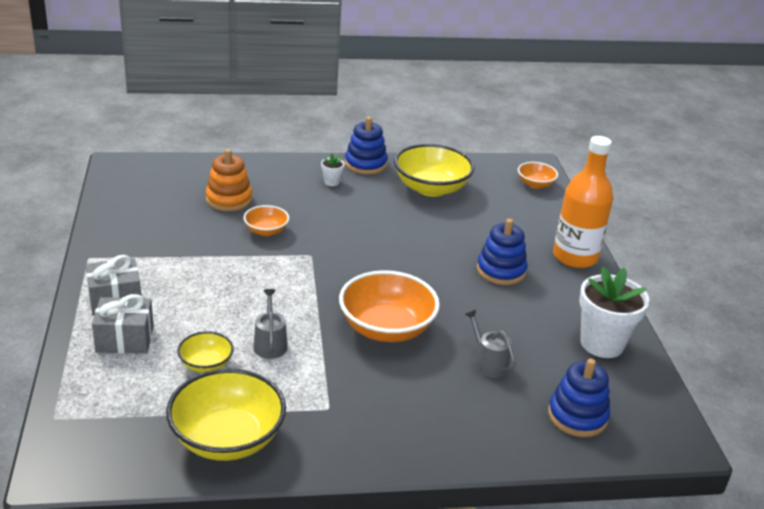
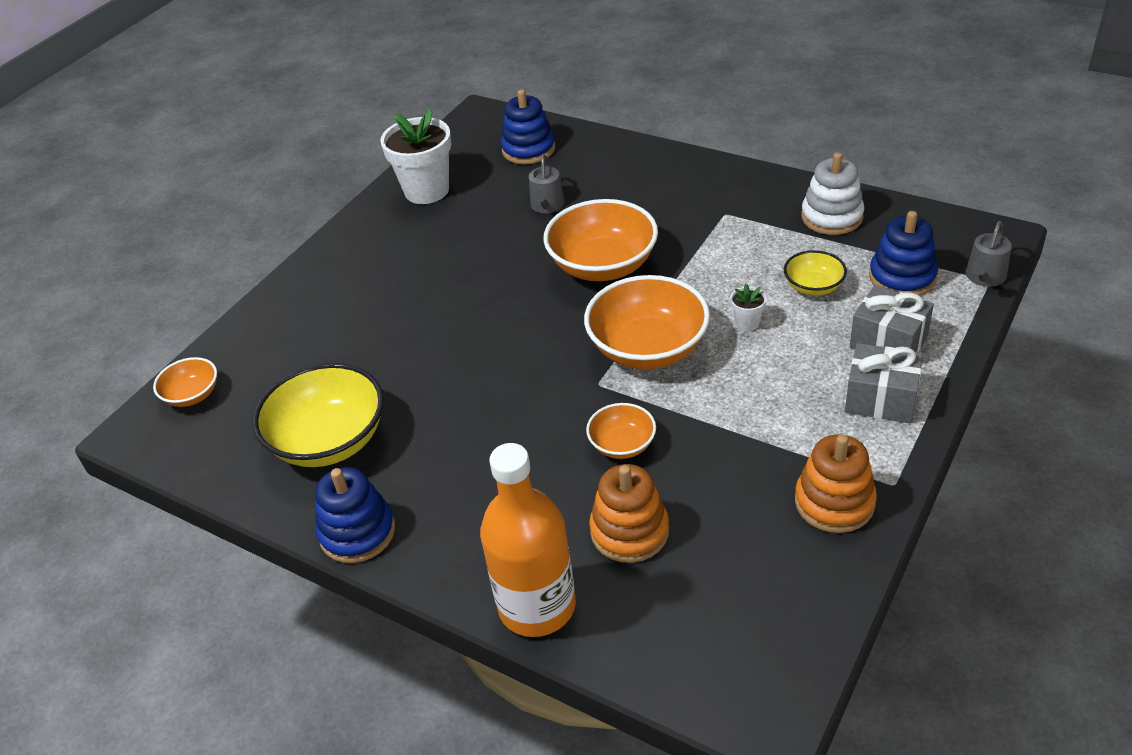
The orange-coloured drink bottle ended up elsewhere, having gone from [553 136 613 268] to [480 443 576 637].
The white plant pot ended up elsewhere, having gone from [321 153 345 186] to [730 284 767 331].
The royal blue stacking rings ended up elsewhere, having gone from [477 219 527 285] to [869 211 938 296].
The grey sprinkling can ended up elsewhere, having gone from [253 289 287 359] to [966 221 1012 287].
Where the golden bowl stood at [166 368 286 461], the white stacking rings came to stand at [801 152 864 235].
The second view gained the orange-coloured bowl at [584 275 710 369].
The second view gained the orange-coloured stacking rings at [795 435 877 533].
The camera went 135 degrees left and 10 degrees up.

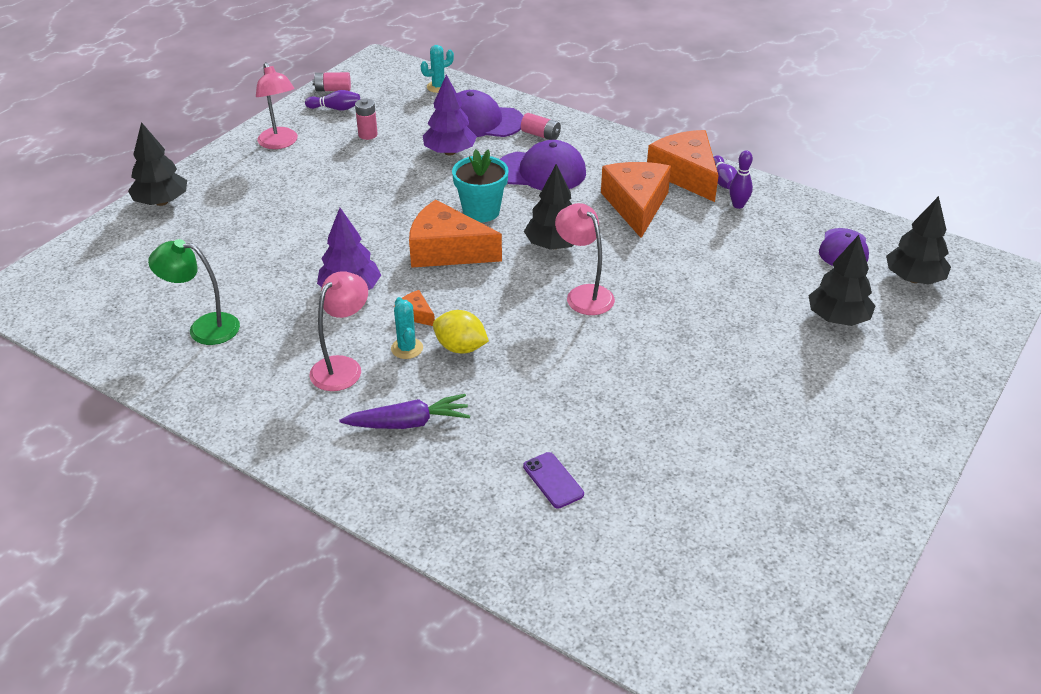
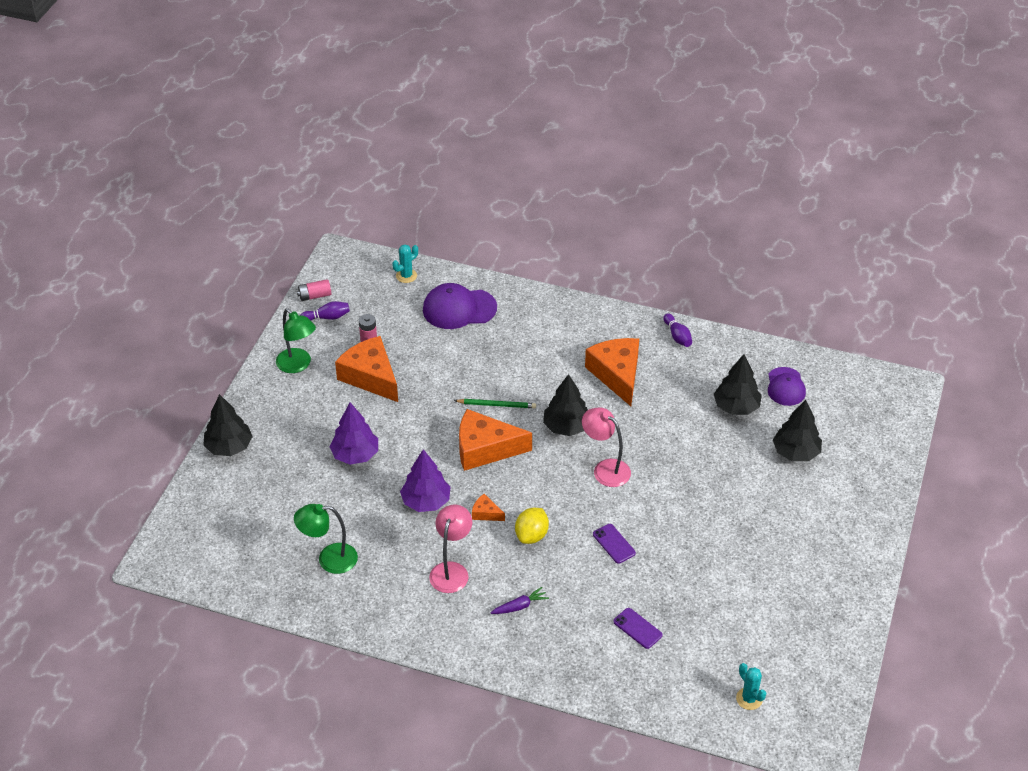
What was the pink reading lamp at [256 62 298 149] turned into the emerald reading lamp at [276 308 316 373].
The purple tree ended up elsewhere, having gone from [423 75 477 156] to [329 402 378 465].
The second view lost the pink battery at [521 113 561 140].
The orange-coloured cheese ended up elsewhere, having gone from [647 130 719 202] to [335 336 398 402].
The second view lost the purple cap at [500 140 586 190].
Where the teal plant pot stood at [452 149 509 222], the emerald pencil came to stand at [454 399 536 408].
The second view lost the purple bowling pin at [729 150 753 209].
The ebony tree ended up elsewhere, having gone from [886 196 951 285] to [714 354 762 415].
The teal saguaro cactus ended up elsewhere, having gone from [391 297 423 359] to [736 663 766 710].
The golden lemon at [433 310 489 354] ended up facing another way, 75 degrees counterclockwise from before.
The size of the purple carrot at [339 394 470 429] changed by a factor of 0.64.
The second view gained the purple phone at [593 524 636 564].
The camera went 15 degrees left and 5 degrees up.

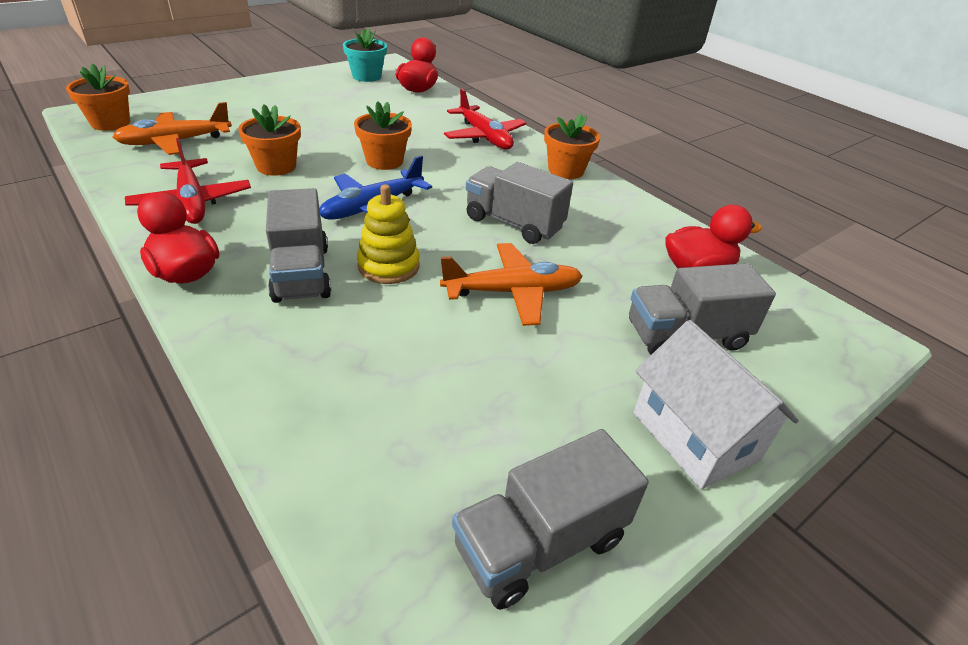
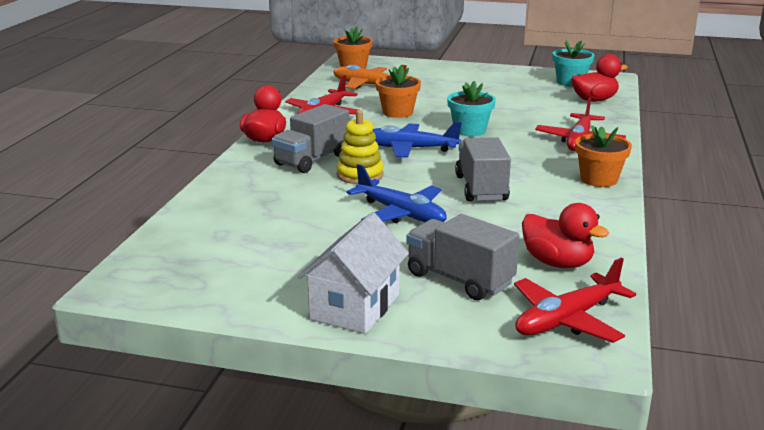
What was the orange-coloured plant pot at [354 101 412 170] turned into the teal plant pot at [447 81 496 136].
What was the orange-coloured plane at [440 243 583 326] turned into the royal blue plane at [346 164 447 223].
The second view lost the grey lorry at [452 429 649 610].
The second view gained the red plane at [514 258 636 343].
The camera went 55 degrees right and 15 degrees down.

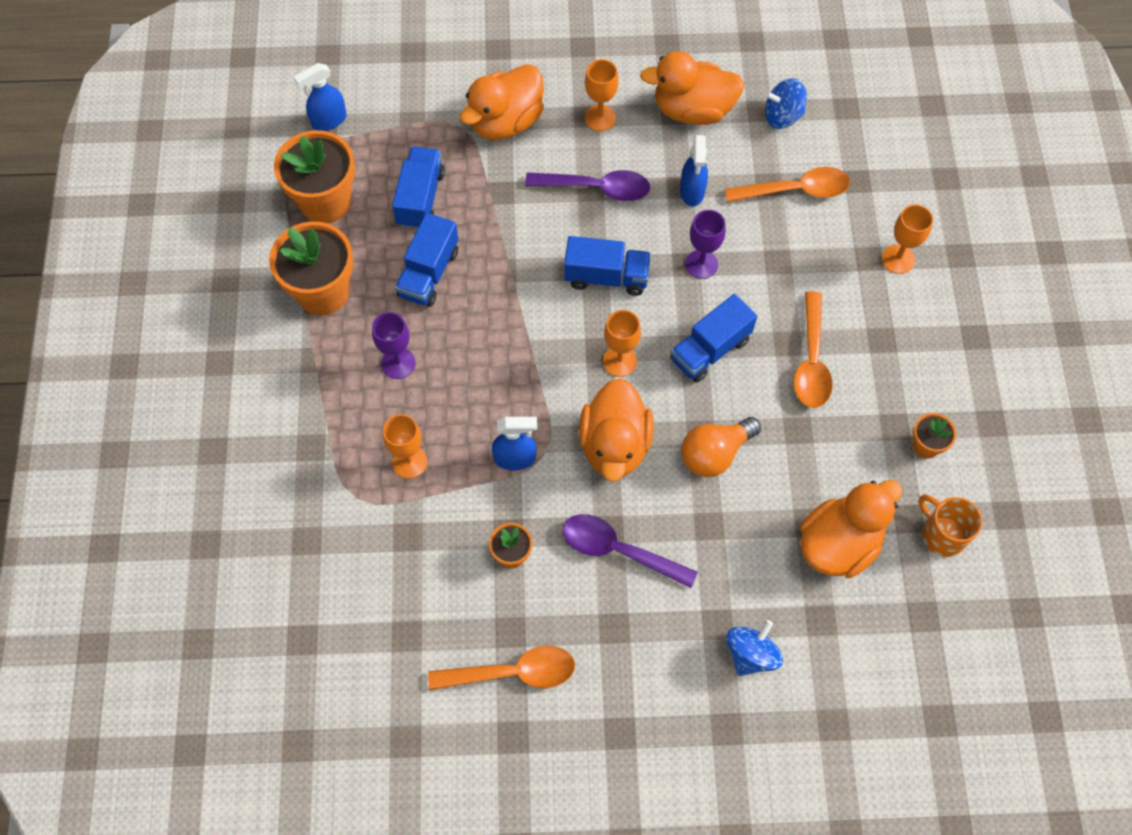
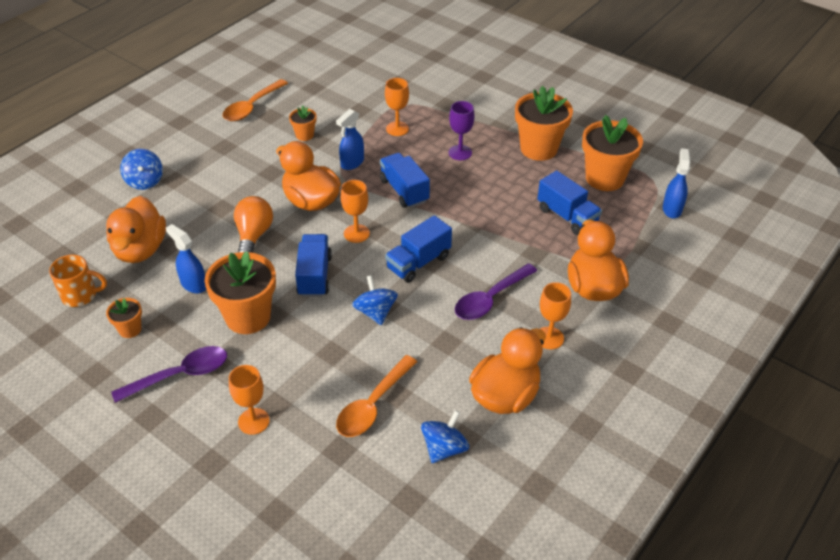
The royal blue spray cleaner ended up elsewhere, having gone from [680 135 708 206] to [166 224 206 293].
Where the purple goblet stood at [685 210 726 279], the royal blue toy top came to stand at [352 275 398 325].
The royal blue lorry ended up elsewhere, having gone from [395 213 458 307] to [380 153 430 208].
Where the orange-coloured tablespoon stood at [793 291 833 408], the orange-coloured plant pot came to stand at [205 251 276 334].
The purple tablespoon ended up elsewhere, having gone from [562 514 698 588] to [111 346 227 403].
The camera went 130 degrees right and 20 degrees down.

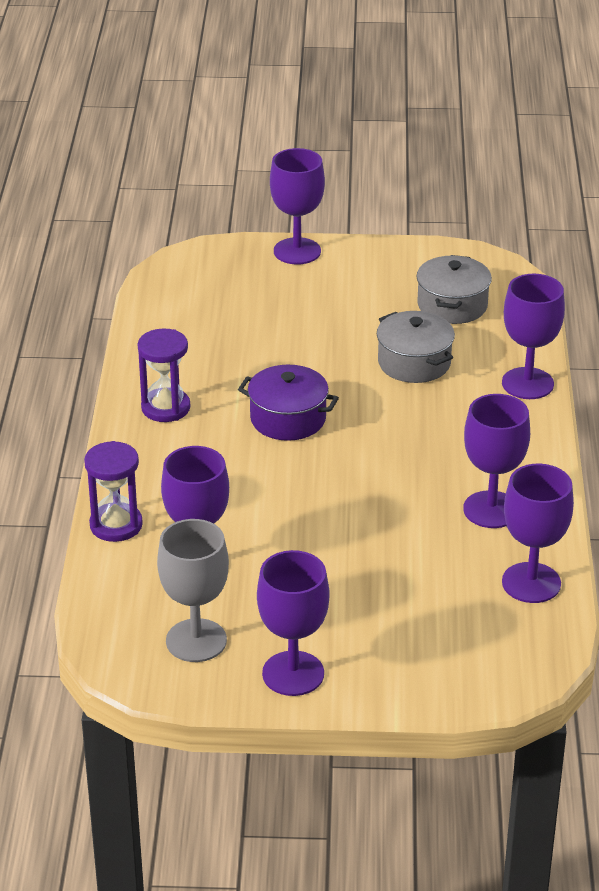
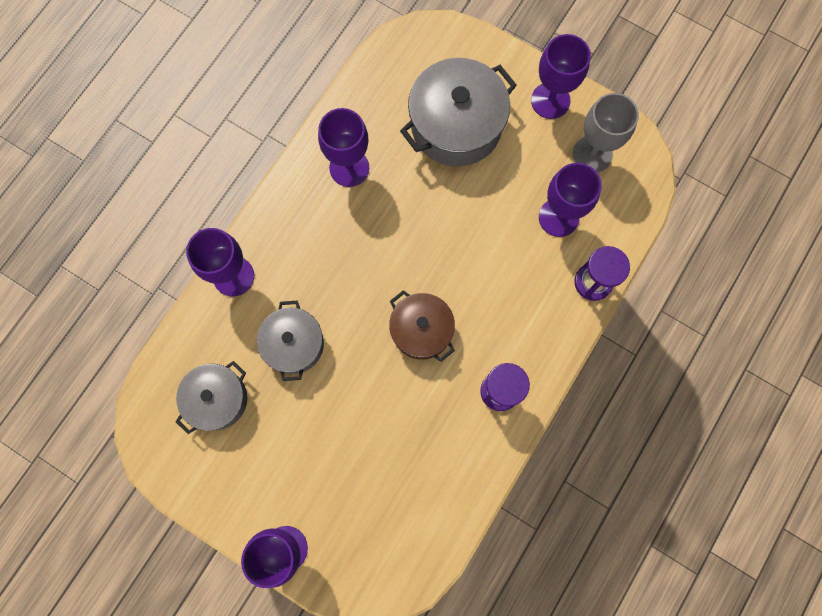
What was the purple pot at [238 365 339 441] turned into the dark brown pot at [389 290 455 362].
The second view lost the purple goblet at [502 464 574 603].
The second view gained the grey pot at [400 58 517 167].
The camera went 150 degrees left and 40 degrees up.

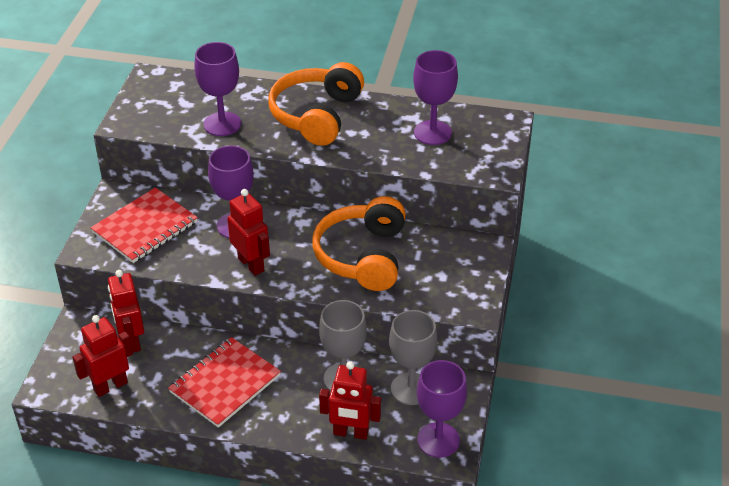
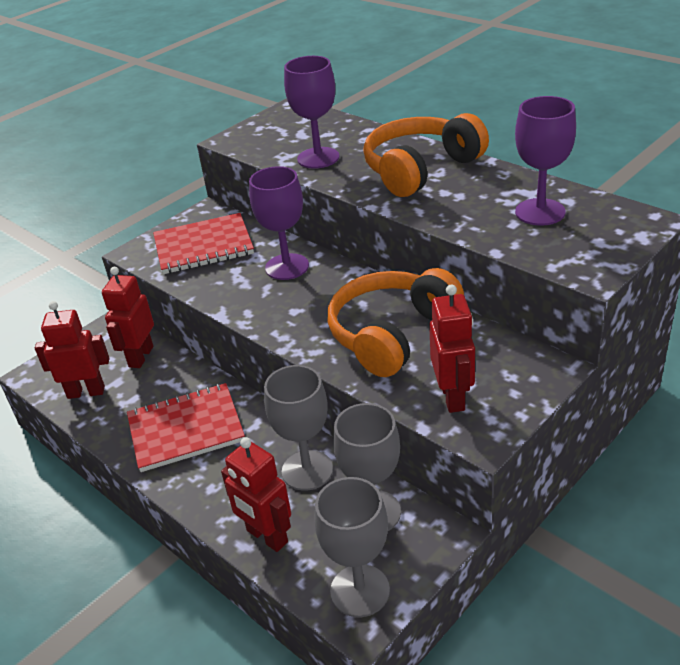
The red robot figure ended up elsewhere, having gone from [227 189 270 276] to [429 285 475 413].
What was the purple goblet at [417 360 467 458] turned into the grey goblet at [314 477 390 617].
The camera went 35 degrees right and 5 degrees down.

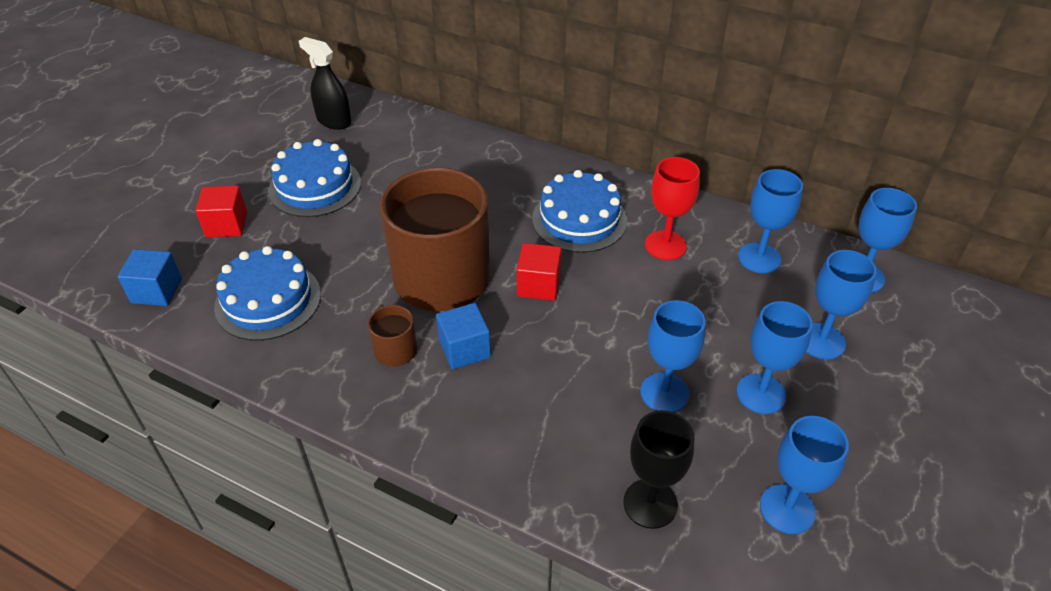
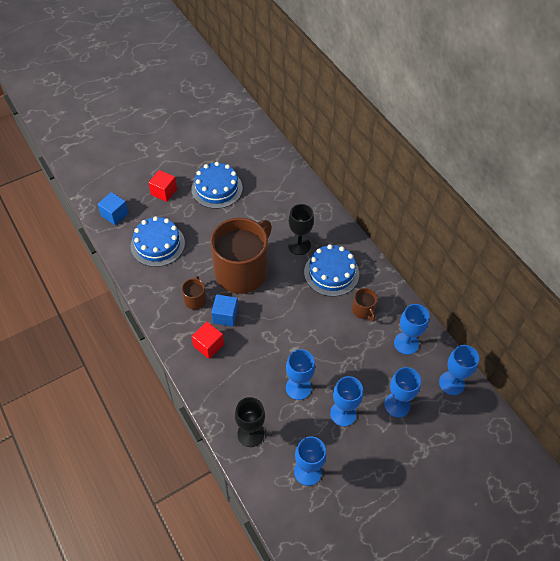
The second view lost the ebony spray cleaner at [299 37 352 130].
Where the red goblet stood at [645 157 700 260], the dark brown coffee mug came to stand at [352 288 378 322].
The red cube ended up elsewhere, having gone from [517 243 561 301] to [192 322 224 359].
The second view gained the ebony goblet at [288 204 314 255].
The camera went 30 degrees right and 10 degrees up.

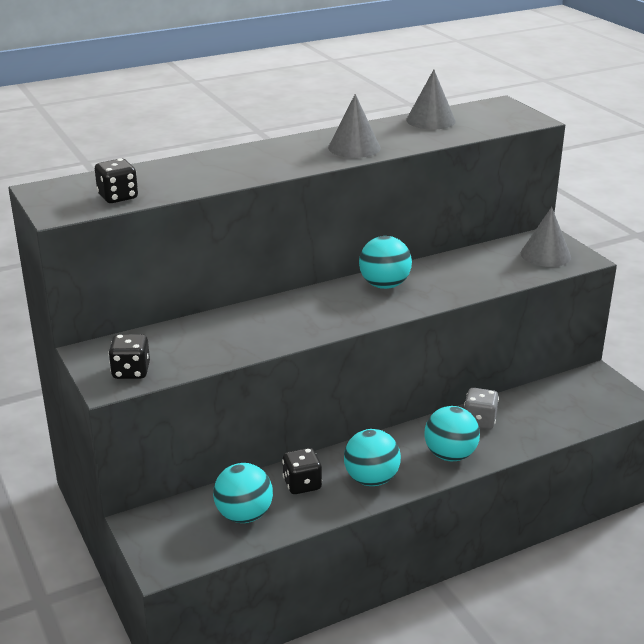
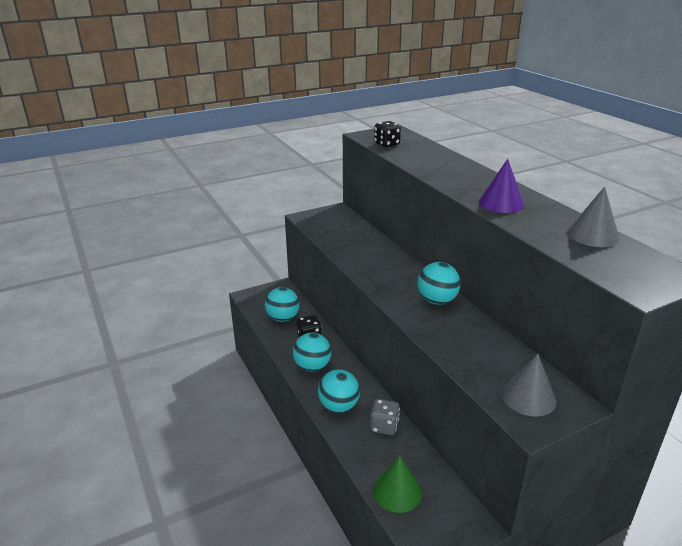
What was the grey solid cone at [328 94 381 158] turned into the purple solid cone at [479 159 524 213].
The second view lost the ebony game die at [108 334 150 379].
The second view gained the emerald solid cone at [373 455 422 513].
The camera went 90 degrees right and 0 degrees up.

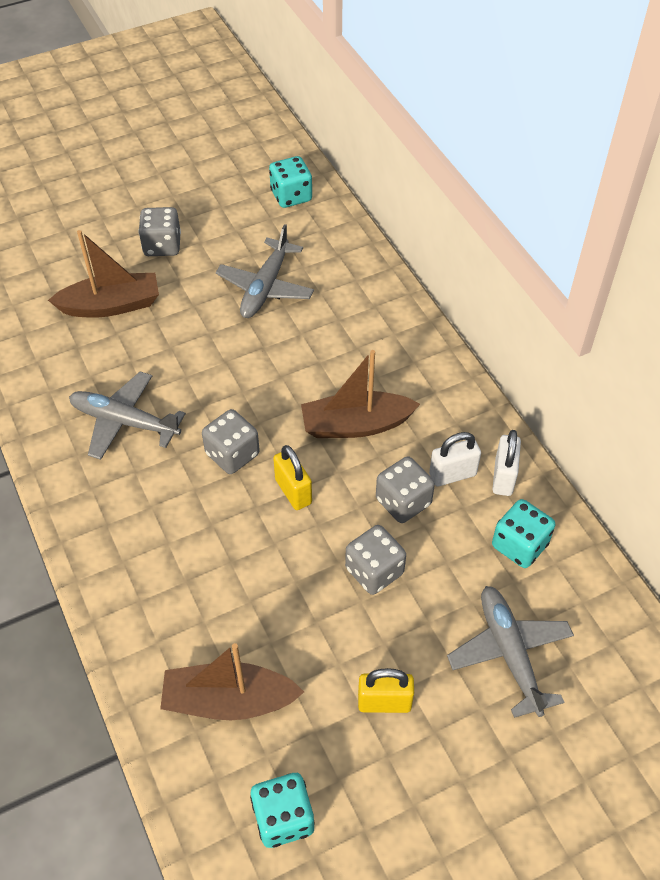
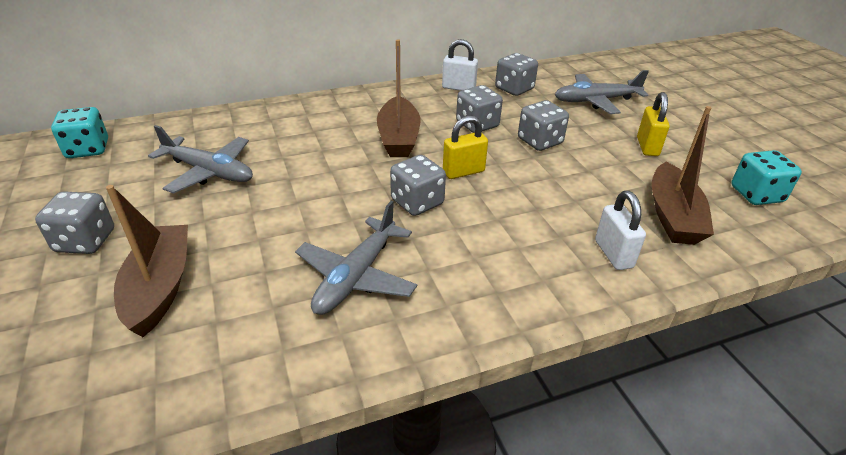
The white lock ended up elsewhere, having gone from [429 432 481 486] to [595 191 646 270].
What was the teal game die at [492 499 555 568] turned into the grey game die at [495 53 538 96].
The camera went 85 degrees left and 15 degrees down.

